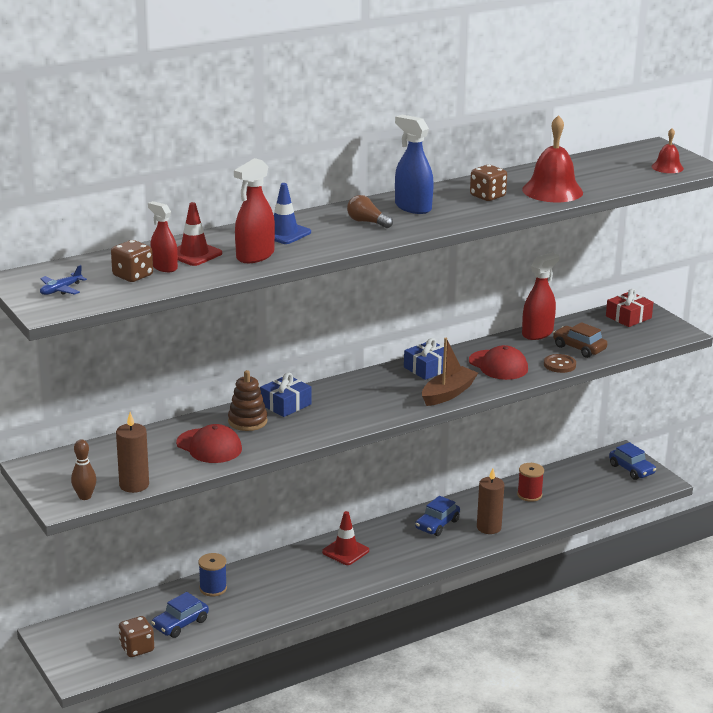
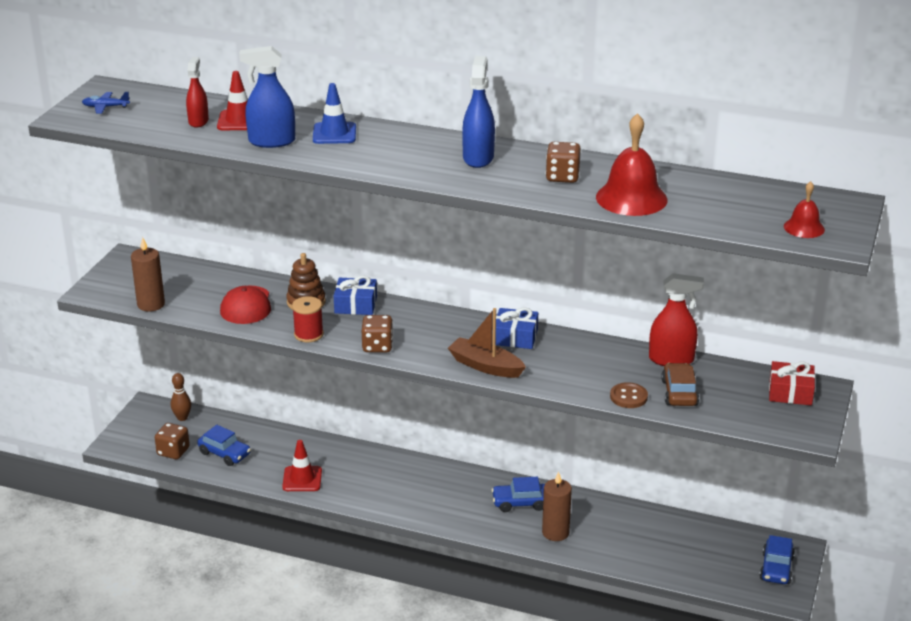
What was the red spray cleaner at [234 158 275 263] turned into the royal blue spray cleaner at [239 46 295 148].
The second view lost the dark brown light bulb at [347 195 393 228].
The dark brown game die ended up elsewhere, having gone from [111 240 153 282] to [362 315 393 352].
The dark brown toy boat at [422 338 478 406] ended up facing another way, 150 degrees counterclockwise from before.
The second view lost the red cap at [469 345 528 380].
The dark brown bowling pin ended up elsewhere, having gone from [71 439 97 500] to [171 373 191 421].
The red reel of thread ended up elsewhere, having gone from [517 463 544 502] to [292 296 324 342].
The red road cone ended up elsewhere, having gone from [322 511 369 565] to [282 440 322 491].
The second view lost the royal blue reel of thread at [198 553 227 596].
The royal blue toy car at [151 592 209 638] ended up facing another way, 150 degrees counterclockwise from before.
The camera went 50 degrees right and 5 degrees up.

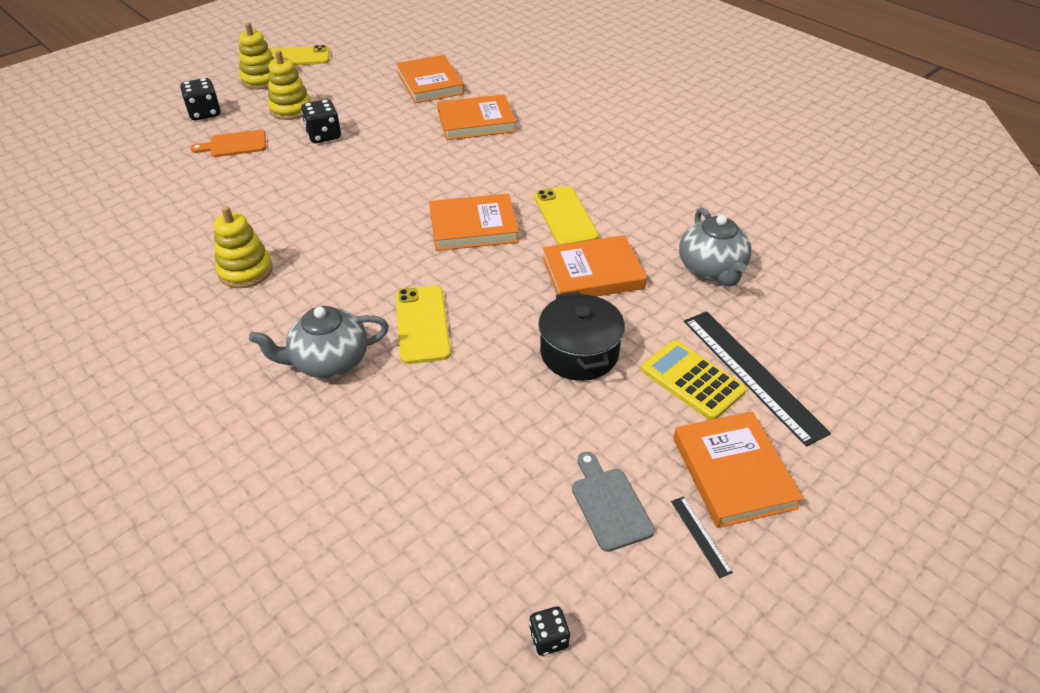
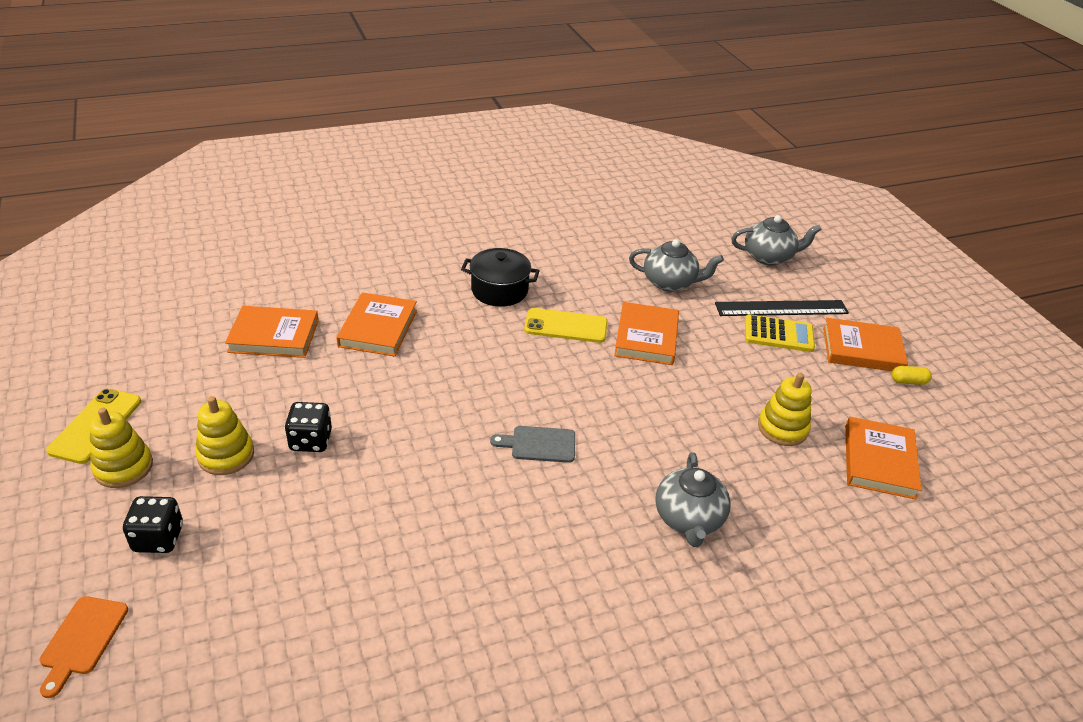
The orange-coloured cutting board ended up elsewhere, having gone from [190 130 266 157] to [39 596 128 698].
The orange-coloured book ended up elsewhere, having gone from [429 193 519 251] to [845 417 922 500].
The golden stacking rings ended up elsewhere, having gone from [214 206 273 288] to [758 373 812 446].
The second view lost the golden phone at [396 286 451 364].
The ebony pot ended up elsewhere, having gone from [538 291 625 381] to [461 248 540 307].
The golden adding machine at [641 340 747 420] ended up facing another way, 150 degrees counterclockwise from before.
The grey cutting board ended up elsewhere, having gone from [572 452 655 552] to [490 426 575 463].
Where the ebony ruler stood at [671 497 733 578], the golden pill came to stand at [892 366 932 385].
The second view lost the ebony game die at [529 607 570 656].
The second view gained the grey china teapot at [731 215 822 265].
The camera went 70 degrees left and 5 degrees down.

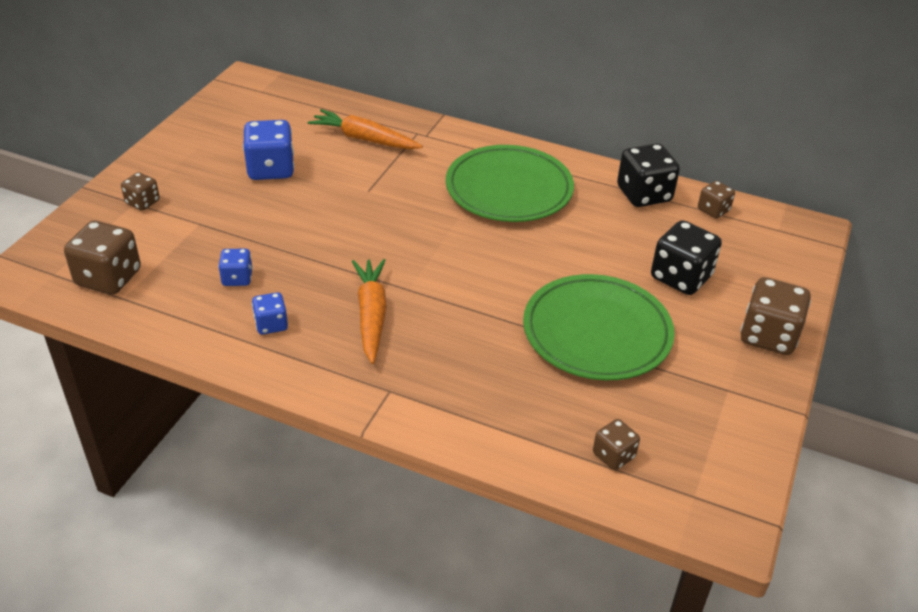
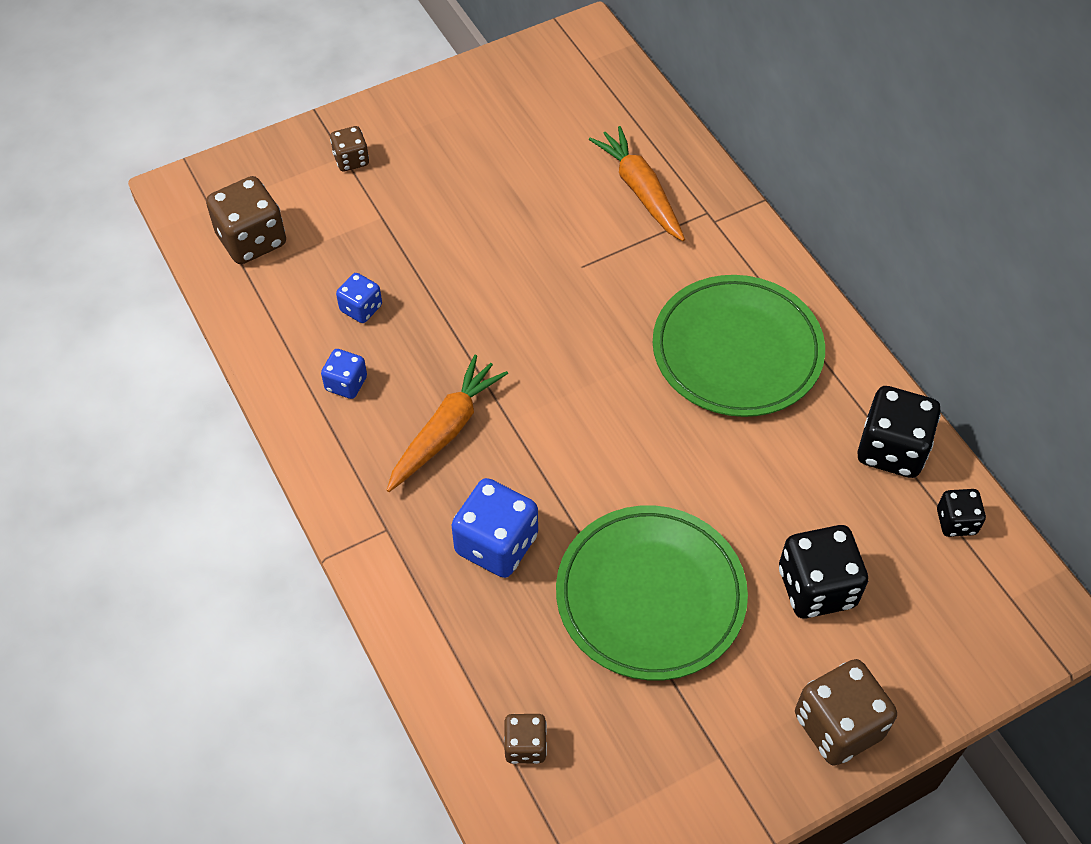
The royal blue game die ended up elsewhere, having gone from [243 120 294 180] to [451 478 538 578].
What was the dark brown game die at [698 181 735 219] turned into the ebony game die at [937 489 986 537].
The camera went 40 degrees right and 15 degrees up.

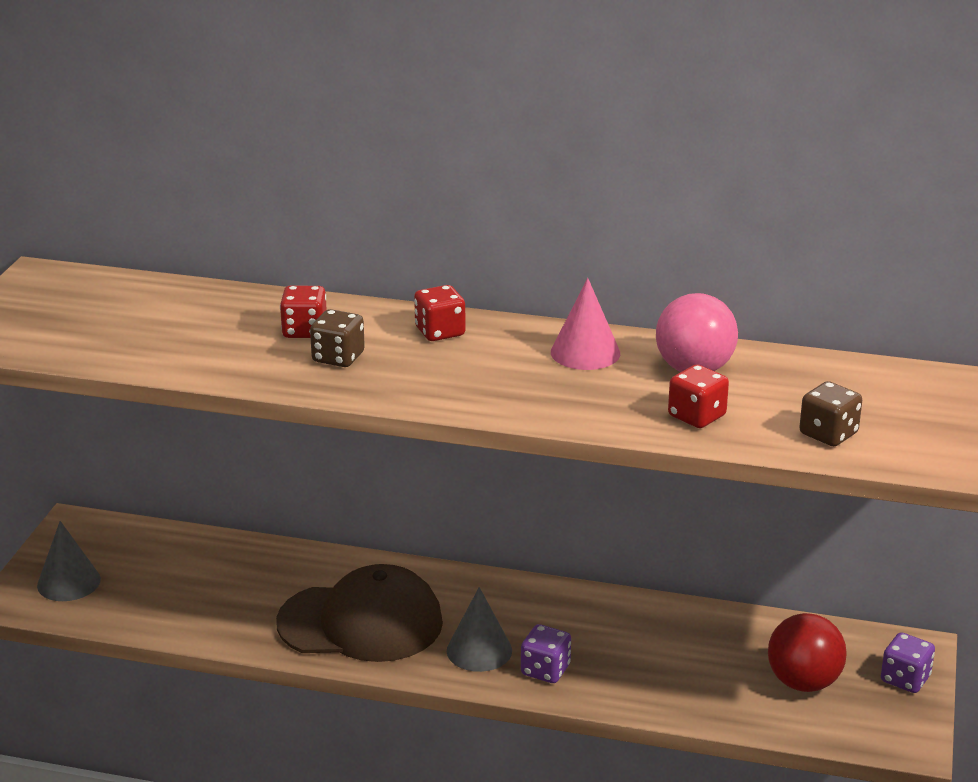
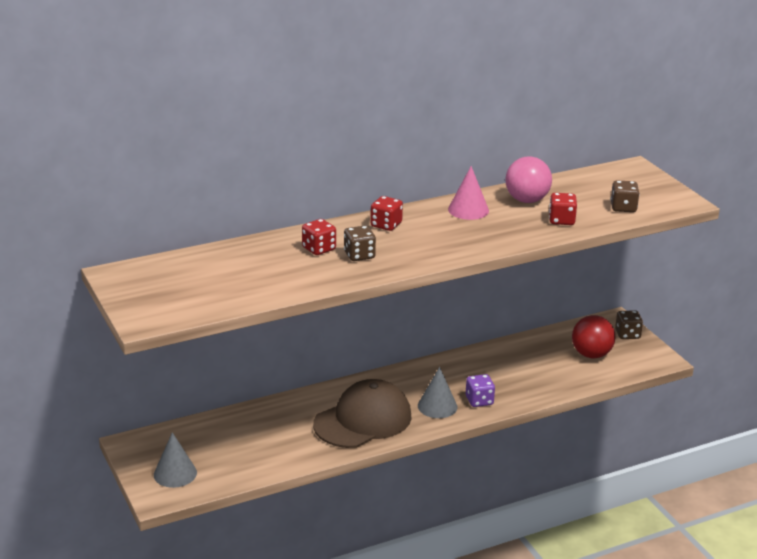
What was the purple game die at [881 632 935 693] turned into the dark brown game die at [615 310 643 339].
The camera went 40 degrees left and 0 degrees up.

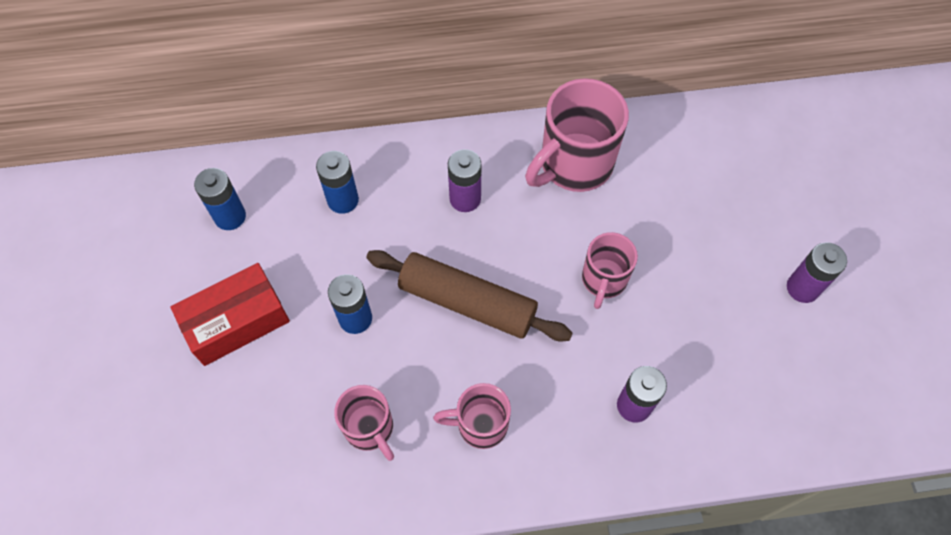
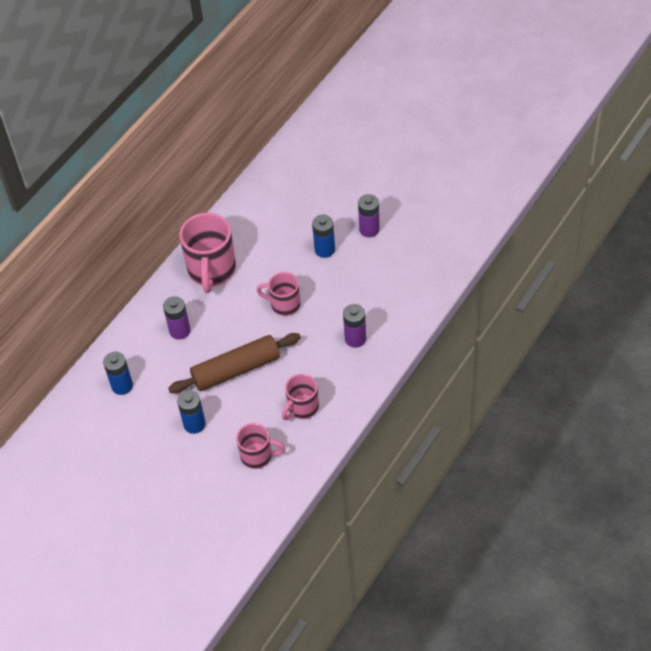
The royal blue battery ended up elsewhere, having gone from [194 168 246 230] to [312 215 335 258].
The pink coffee mug at [582 232 638 309] ended up facing another way, 135 degrees clockwise from before.
The second view lost the red box at [170 263 290 366].
The camera went 45 degrees left and 10 degrees down.

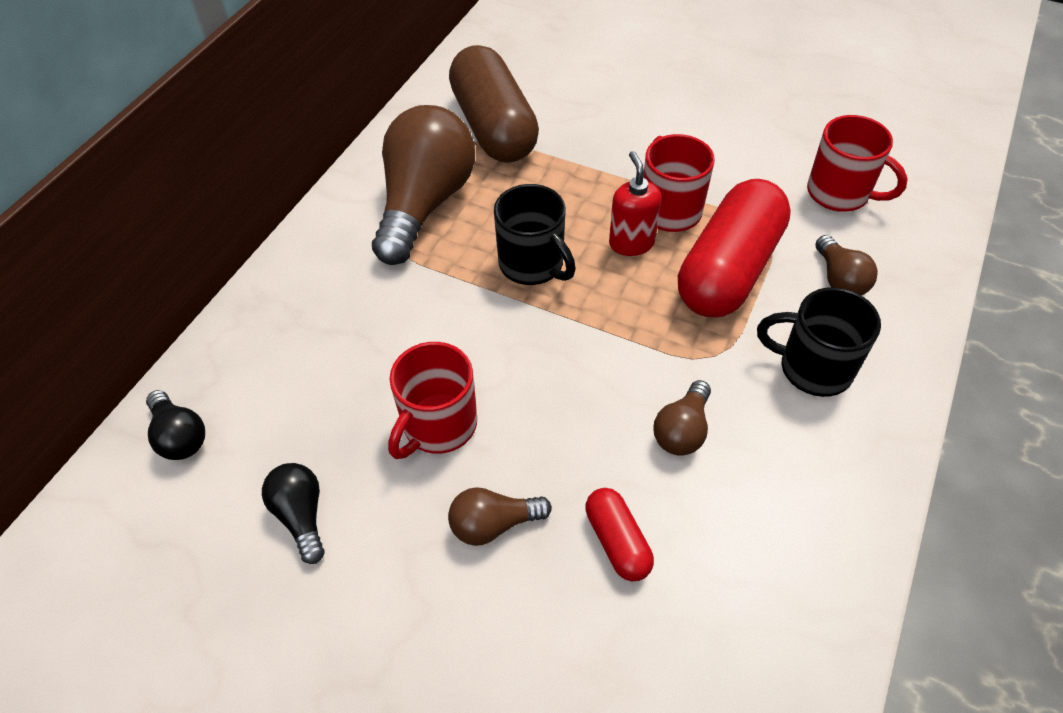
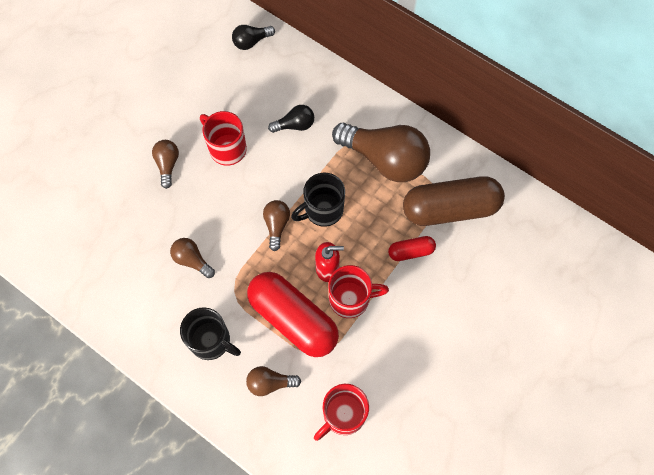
The ebony coffee mug at [757 287 881 397] ended up facing another way, 90 degrees clockwise from before.
The ebony light bulb ended up elsewhere, having gone from [262 463 324 564] to [268 105 314 133].
The red pill ended up elsewhere, having gone from [585 488 654 581] to [388 236 436 261].
The second view gained the dark brown light bulb at [263 200 290 251].
The camera went 100 degrees right and 15 degrees up.

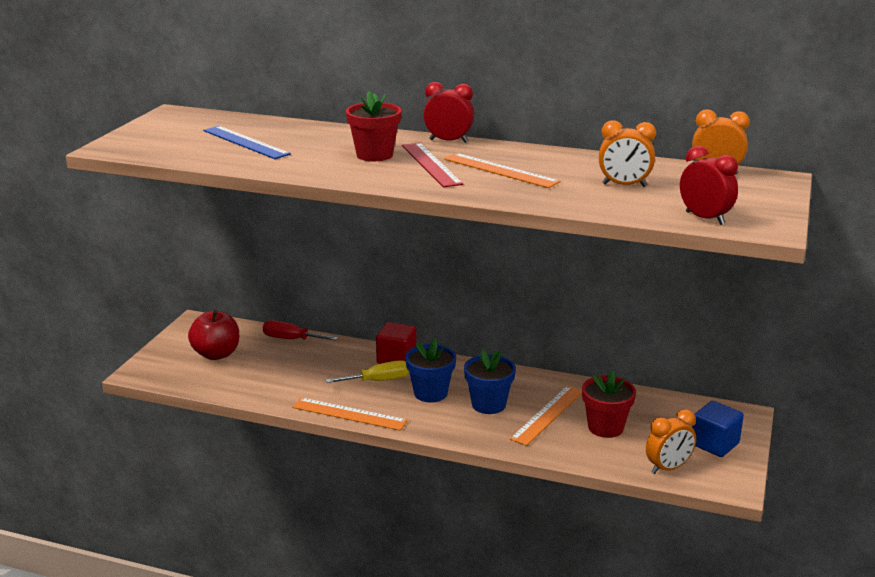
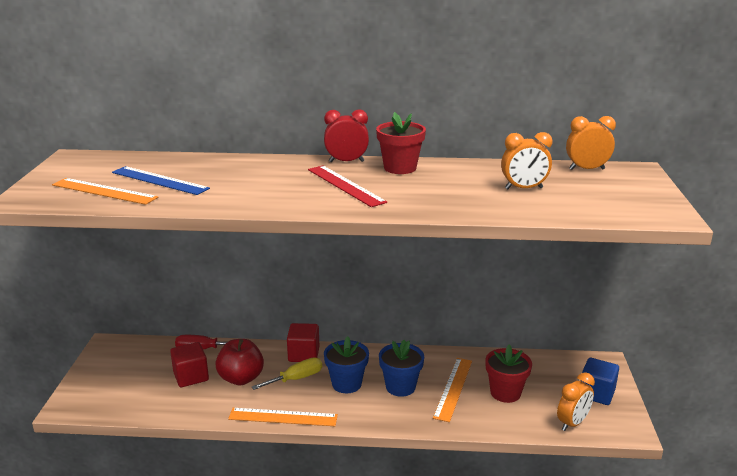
The red plant pot ended up elsewhere, having gone from [346 91 402 161] to [376 112 426 174].
The second view lost the red bedside clock at [680 146 738 225].
The orange-coloured ruler ended up elsewhere, having gone from [444 153 561 188] to [52 178 158 205].
The red apple fruit ended up elsewhere, having gone from [188 310 239 360] to [215 339 264 385].
The second view gained the red cube at [170 342 209 387].
The camera went 15 degrees left and 0 degrees up.

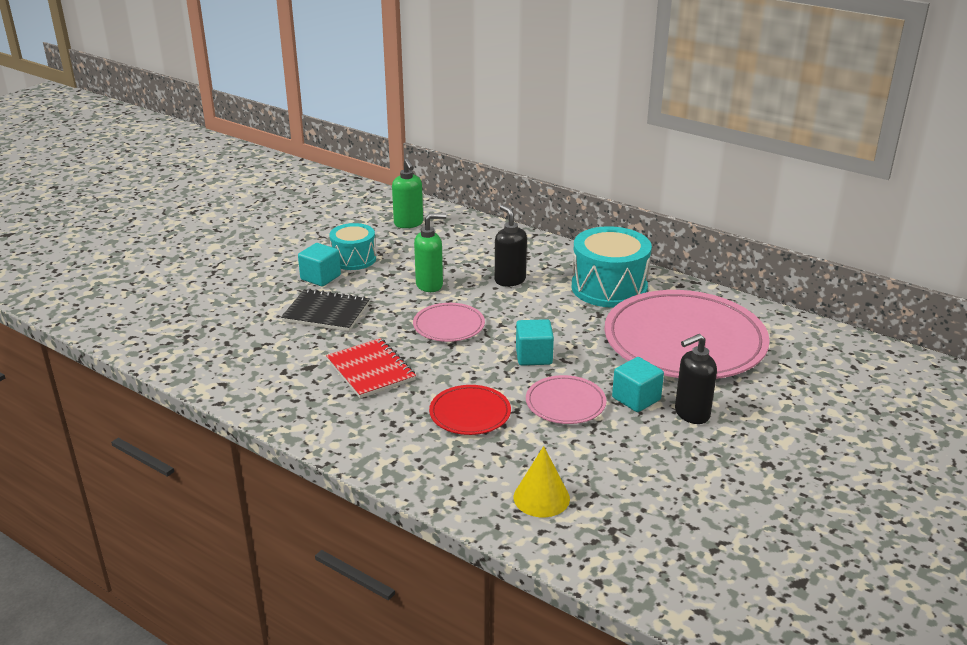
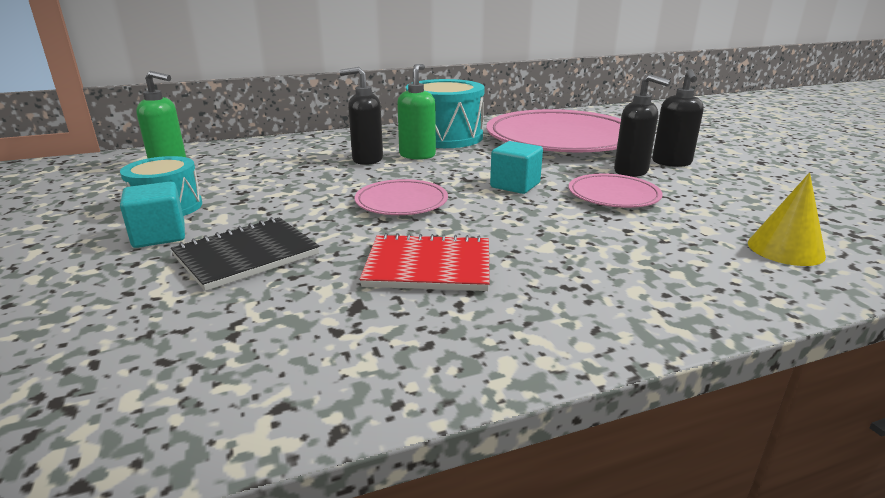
The emerald soap pump ended up elsewhere, having gone from [414 213 446 292] to [397 64 436 160].
Where the teal cube stood at [612 357 664 412], the ebony soap pump came to stand at [614 74 671 177].
The second view lost the red plate at [429 385 511 435].
The camera went 55 degrees left and 5 degrees down.

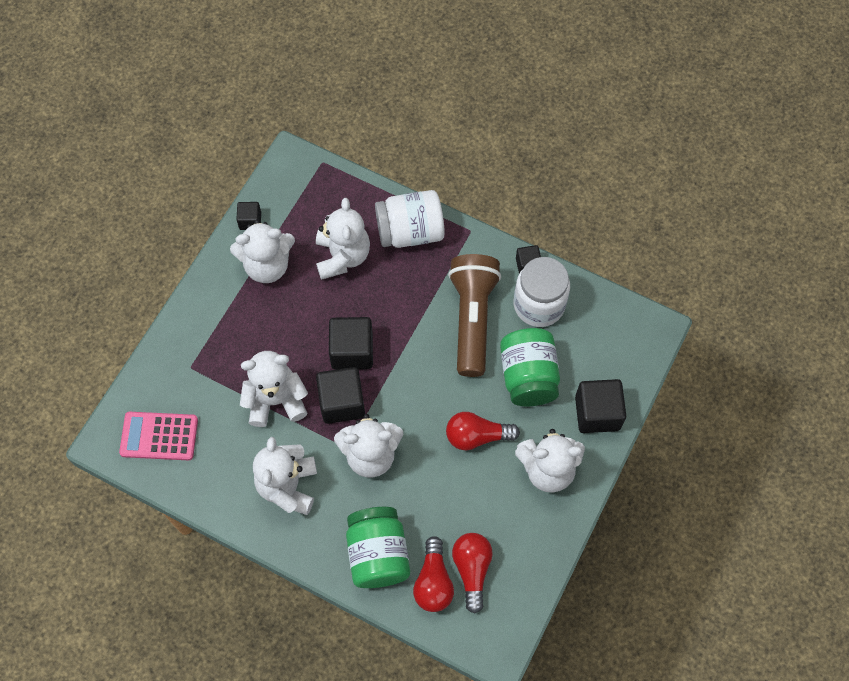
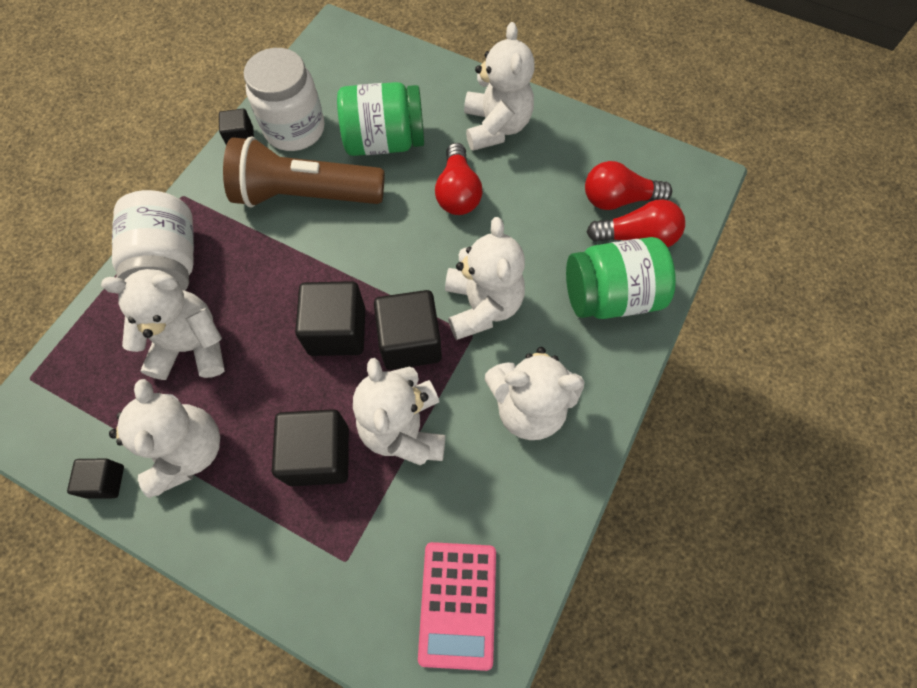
The ebony cube ended up elsewhere, having gone from [575 379 626 433] to [272 409 349 486].
The camera went 90 degrees left and 0 degrees up.

